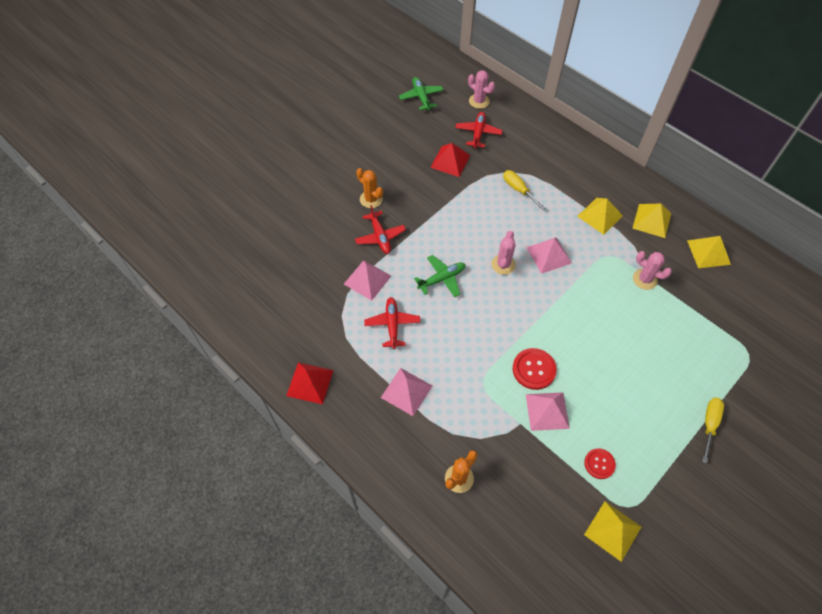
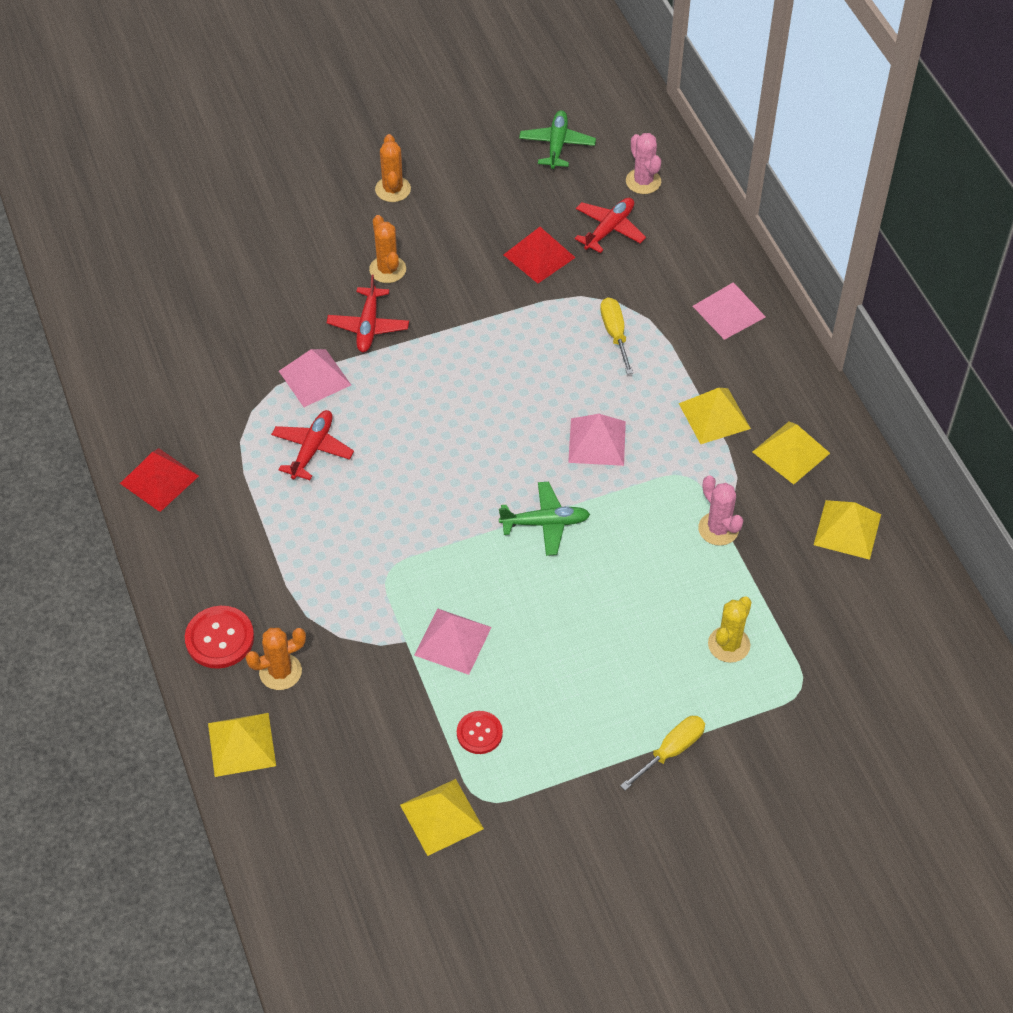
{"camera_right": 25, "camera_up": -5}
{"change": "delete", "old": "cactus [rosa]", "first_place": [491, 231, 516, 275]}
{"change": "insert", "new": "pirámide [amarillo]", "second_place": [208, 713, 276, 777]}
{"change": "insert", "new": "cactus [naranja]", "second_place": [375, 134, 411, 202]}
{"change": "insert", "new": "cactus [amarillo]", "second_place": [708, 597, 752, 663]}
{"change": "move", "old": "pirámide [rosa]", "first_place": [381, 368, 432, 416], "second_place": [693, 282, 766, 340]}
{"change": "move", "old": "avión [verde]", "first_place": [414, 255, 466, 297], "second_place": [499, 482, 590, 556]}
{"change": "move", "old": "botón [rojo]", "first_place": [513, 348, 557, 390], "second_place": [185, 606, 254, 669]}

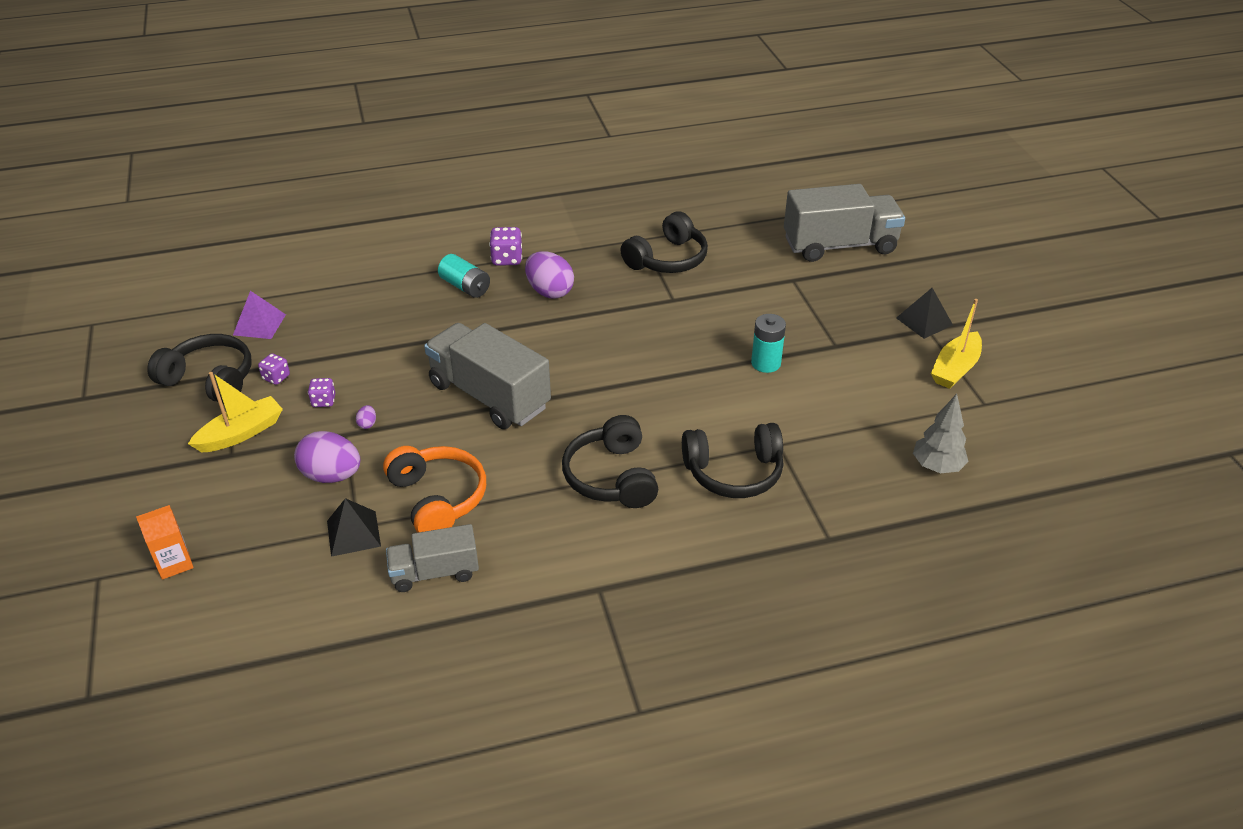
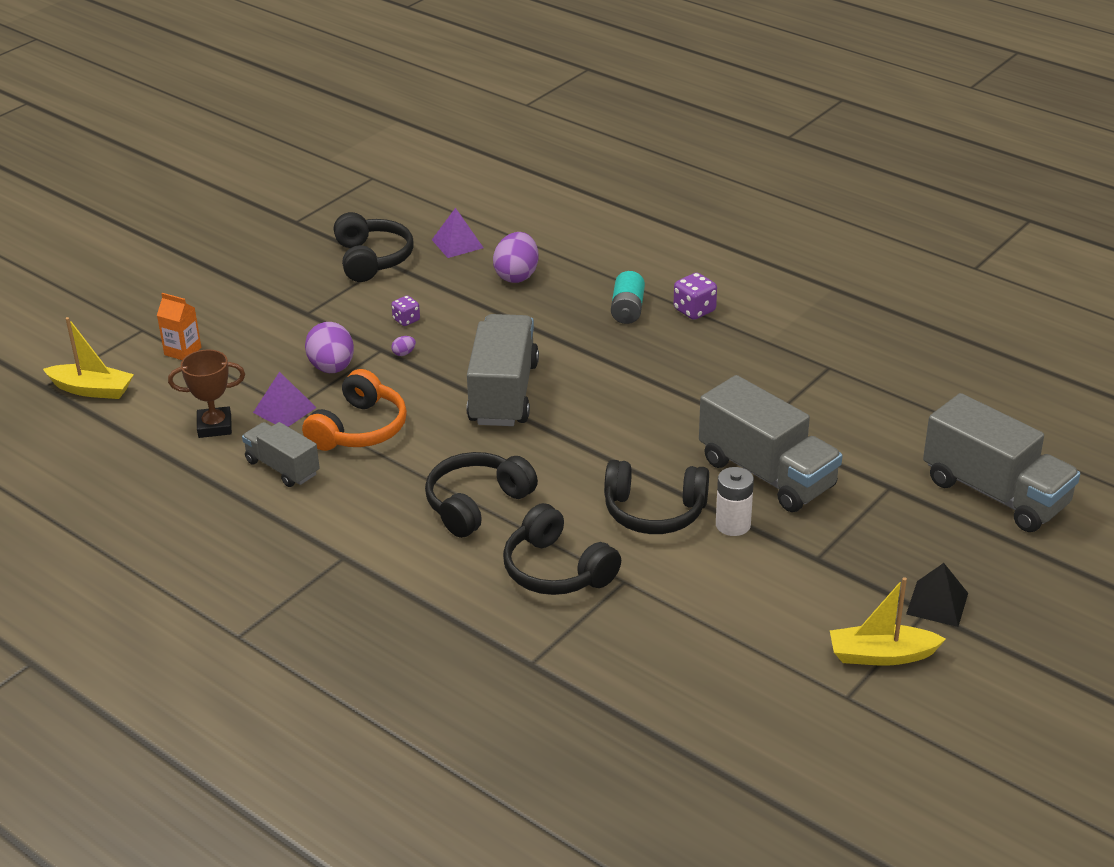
{"camera_right": 55, "camera_up": -5}
{"change": "delete", "old": "dado [morado]", "first_place": [258, 353, 290, 385]}
{"change": "delete", "old": "árbol [gris]", "first_place": [913, 394, 969, 473]}
{"change": "insert", "new": "trofeo [marrón]", "second_place": [168, 349, 245, 438]}
{"change": "insert", "new": "camión [gris]", "second_place": [699, 375, 843, 512]}
{"change": "move", "old": "barco [amarillo]", "first_place": [188, 372, 283, 453], "second_place": [43, 317, 134, 399]}
{"change": "move", "old": "huevo [morado]", "first_place": [525, 251, 574, 299], "second_place": [493, 232, 539, 283]}
{"change": "move", "old": "auriculares [negro]", "first_place": [621, 212, 708, 273], "second_place": [604, 460, 709, 534]}
{"change": "recolor", "old": "pirámide [negro]", "new": "pirámide [morado]", "first_place": [327, 498, 381, 557], "second_place": [253, 372, 317, 427]}
{"change": "recolor", "old": "pila [turquesa]", "new": "pila [blanco]", "first_place": [751, 314, 786, 373], "second_place": [716, 467, 754, 536]}

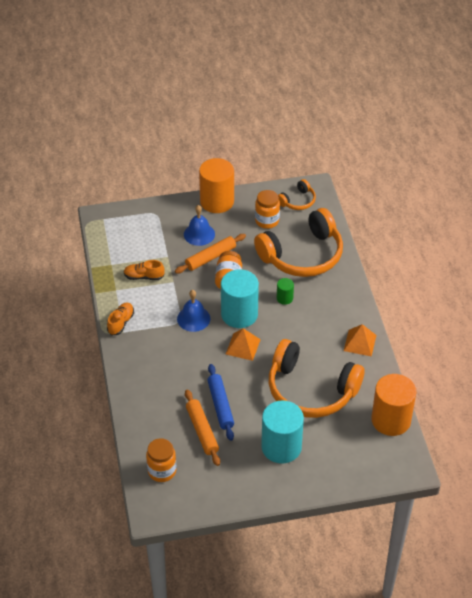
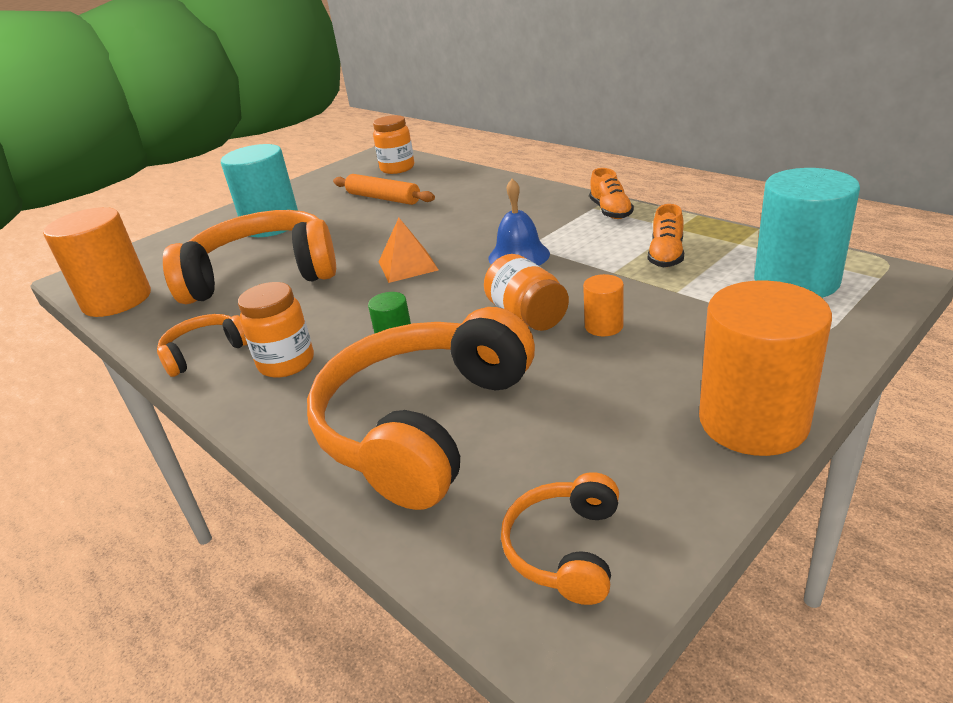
{"camera_right": 150, "camera_up": -15}
{"change": "delete", "old": "campana [azul]", "first_place": [184, 205, 215, 246]}
{"change": "delete", "old": "rodillo [azul]", "first_place": [208, 364, 234, 441]}
{"change": "move", "old": "cilindro [turquesa]", "first_place": [221, 269, 259, 328], "second_place": [754, 168, 860, 298]}
{"change": "move", "old": "tarro [naranja]", "first_place": [255, 190, 280, 229], "second_place": [238, 282, 314, 378]}
{"change": "replace", "old": "rodillo [naranja]", "new": "cilindro [naranja]", "first_place": [175, 234, 246, 274], "second_place": [583, 274, 624, 336]}
{"change": "replace", "old": "pirámide [naranja]", "new": "auriculares [naranja]", "first_place": [344, 324, 376, 356], "second_place": [157, 314, 248, 377]}
{"change": "rotate", "old": "zapato [naranja]", "first_place": [124, 260, 165, 280], "second_place": [648, 204, 684, 267], "degrees": 135}

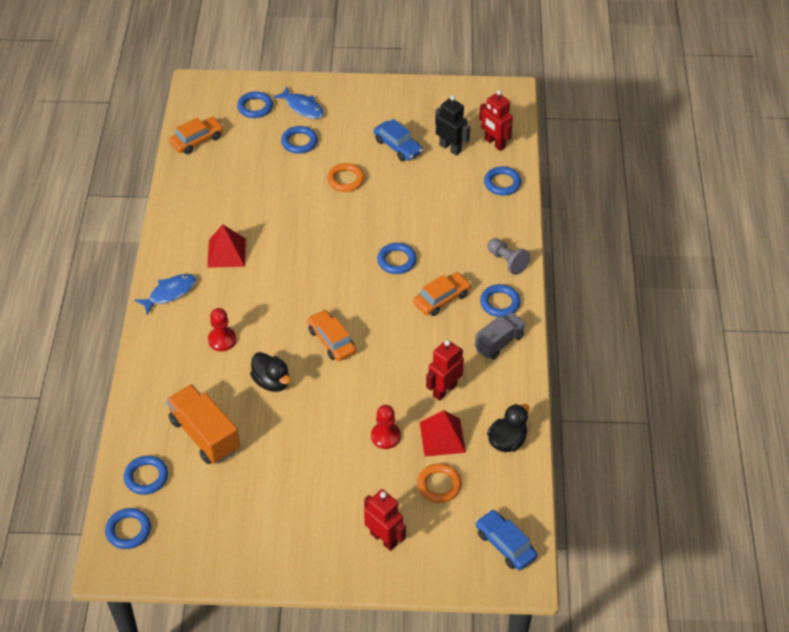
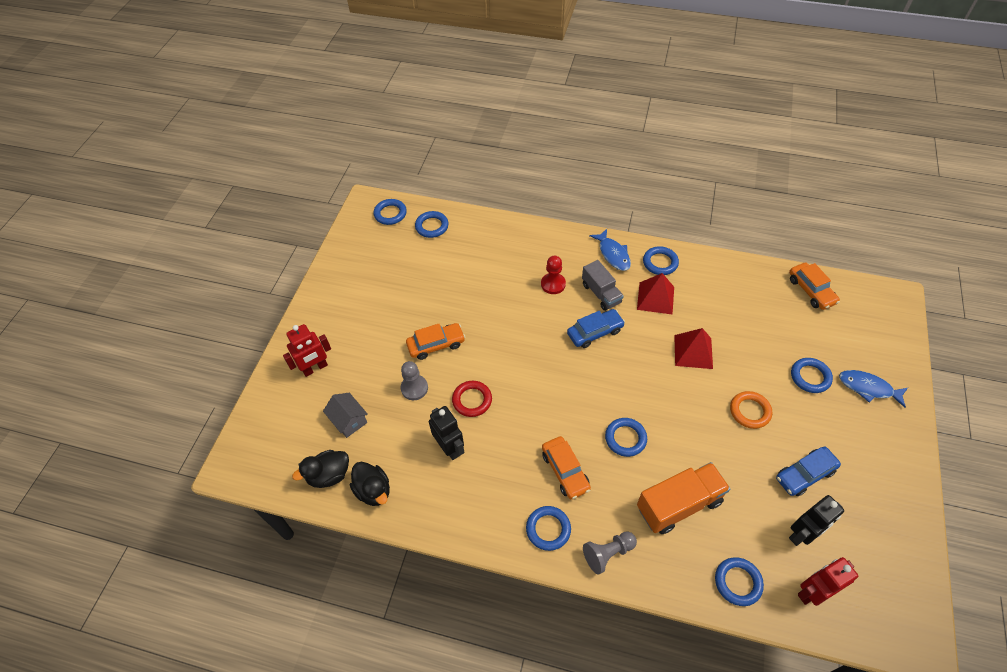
{"camera_right": 105, "camera_up": 5}
{"change": "insert", "new": "anillo [rojo]", "second_place": [452, 381, 492, 417]}
{"change": "move", "old": "camión [naranja]", "first_place": [166, 384, 240, 464], "second_place": [637, 462, 730, 534]}
{"change": "move", "old": "anillo [azul]", "first_place": [237, 91, 273, 118], "second_place": [643, 246, 679, 275]}
{"change": "move", "old": "pato [negro]", "first_place": [250, 352, 291, 392], "second_place": [292, 450, 349, 488]}
{"change": "move", "old": "coche [naranja]", "first_place": [307, 310, 356, 361], "second_place": [406, 323, 465, 360]}
{"change": "move", "old": "pirámide [rojo]", "first_place": [420, 410, 466, 456], "second_place": [674, 328, 713, 369]}
{"change": "move", "old": "camión [gris]", "first_place": [475, 312, 526, 360], "second_place": [582, 260, 624, 311]}
{"change": "move", "old": "coche [azul]", "first_place": [476, 509, 537, 570], "second_place": [567, 309, 625, 348]}
{"change": "replace", "old": "anillo [naranja]", "new": "casa [gris]", "first_place": [417, 464, 462, 503], "second_place": [323, 393, 368, 438]}
{"change": "recolor", "old": "peón [rojo]", "new": "peón [gris]", "first_place": [371, 405, 401, 449], "second_place": [401, 361, 428, 400]}
{"change": "recolor", "old": "robot [rojo]", "new": "robot [negro]", "first_place": [426, 340, 464, 401], "second_place": [429, 406, 465, 460]}
{"change": "rotate", "old": "pez [azul]", "first_place": [273, 87, 324, 119], "second_place": [839, 370, 908, 408], "degrees": 60}

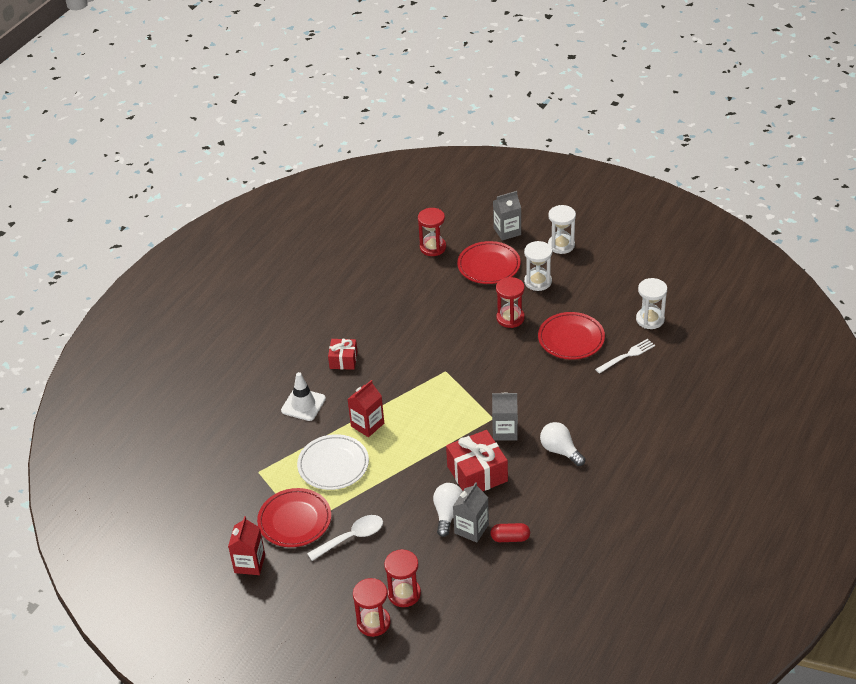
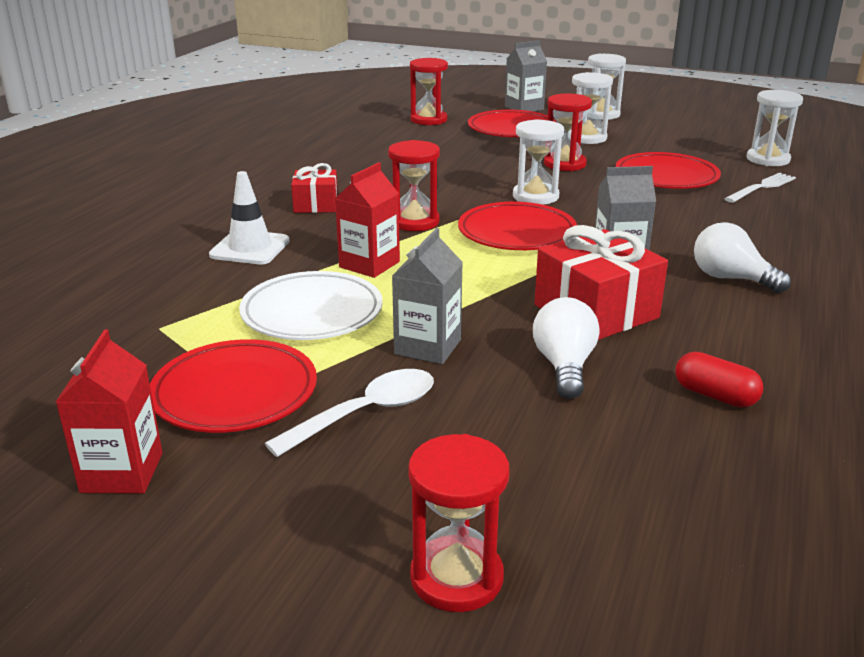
{"camera_right": -10, "camera_up": -15}
{"change": "insert", "new": "plato [rojo]", "second_place": [458, 202, 577, 250]}
{"change": "insert", "new": "reloj de arena [blanco]", "second_place": [513, 119, 564, 205]}
{"change": "move", "old": "reloj de arena [rojo]", "first_place": [384, 549, 421, 607], "second_place": [388, 140, 440, 231]}
{"change": "move", "old": "cartón de leche [gris]", "first_place": [453, 482, 489, 543], "second_place": [392, 228, 463, 364]}
{"change": "rotate", "old": "cápsula [rojo]", "first_place": [490, 523, 530, 542], "second_place": [675, 352, 764, 407], "degrees": 45}

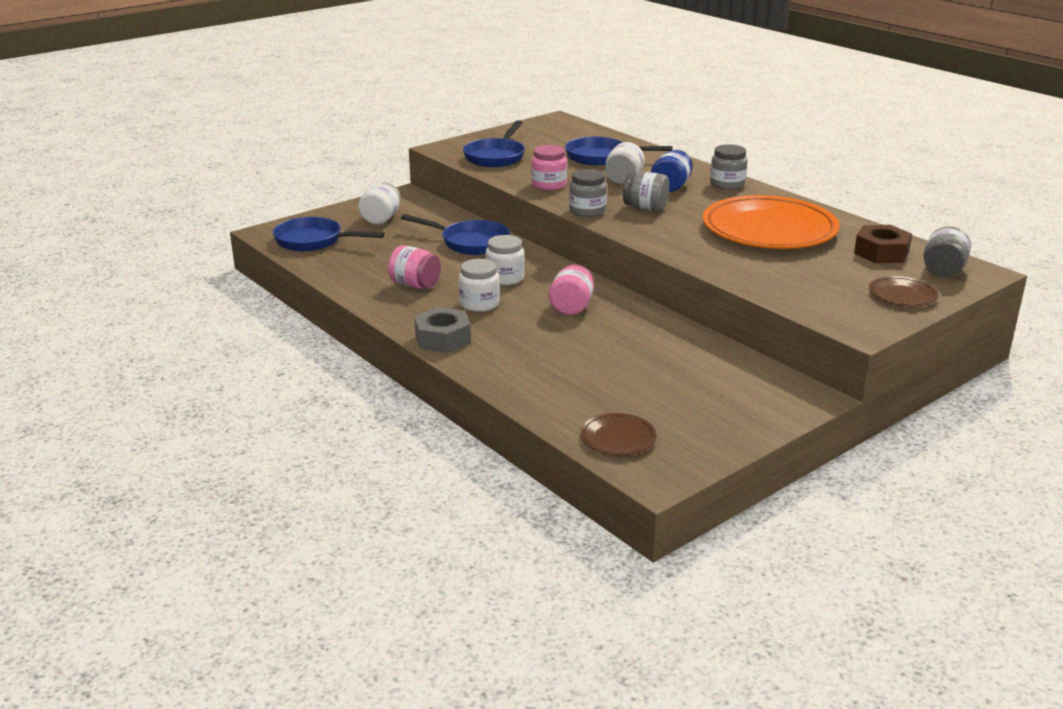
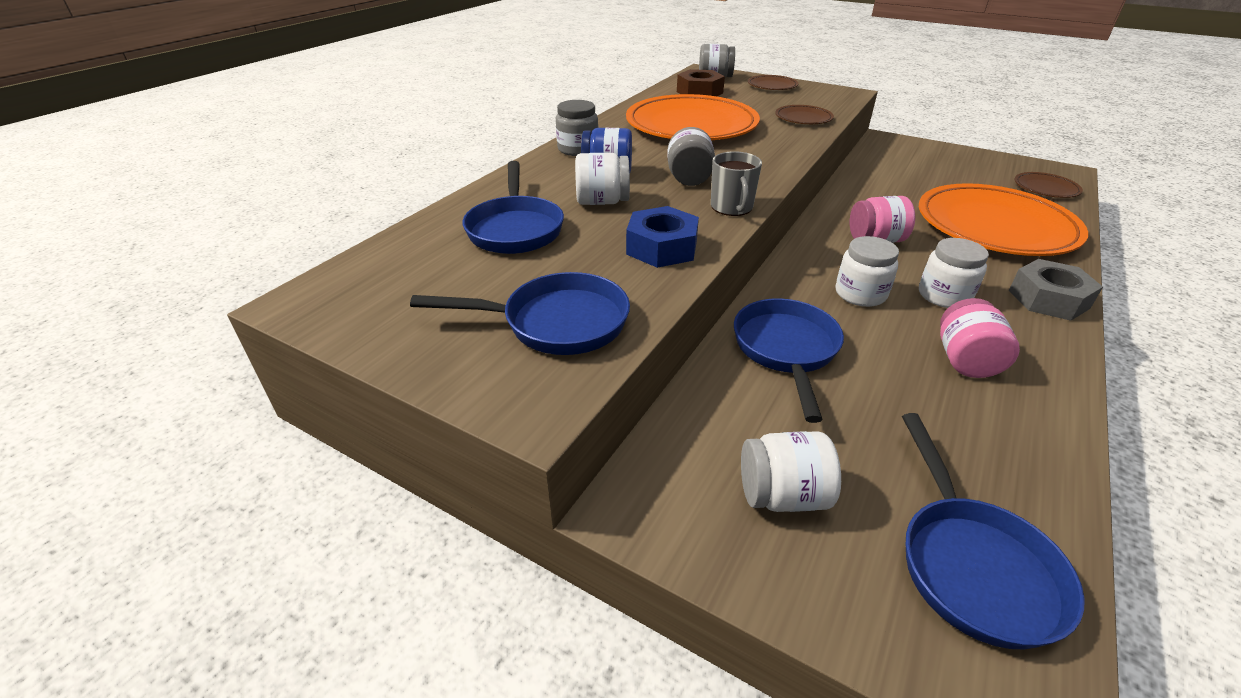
{"camera_right": -110, "camera_up": 10}
{"change": "insert", "new": "plato [marrón]", "second_place": [775, 105, 834, 124]}
{"change": "insert", "new": "plato [naranja]", "second_place": [919, 183, 1088, 256]}
{"change": "replace", "old": "tarro [rosa]", "new": "tuerca [azul]", "first_place": [531, 145, 567, 190], "second_place": [626, 206, 699, 268]}
{"change": "replace", "old": "tarro [gris]", "new": "taza [gris]", "first_place": [569, 169, 607, 217], "second_place": [711, 151, 762, 216]}

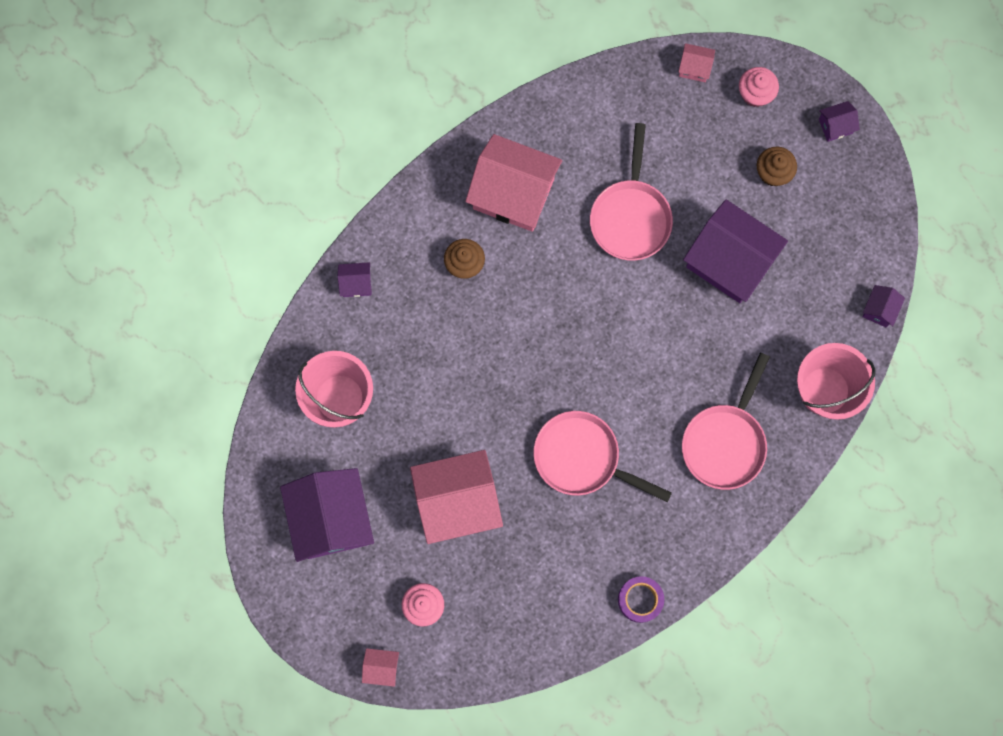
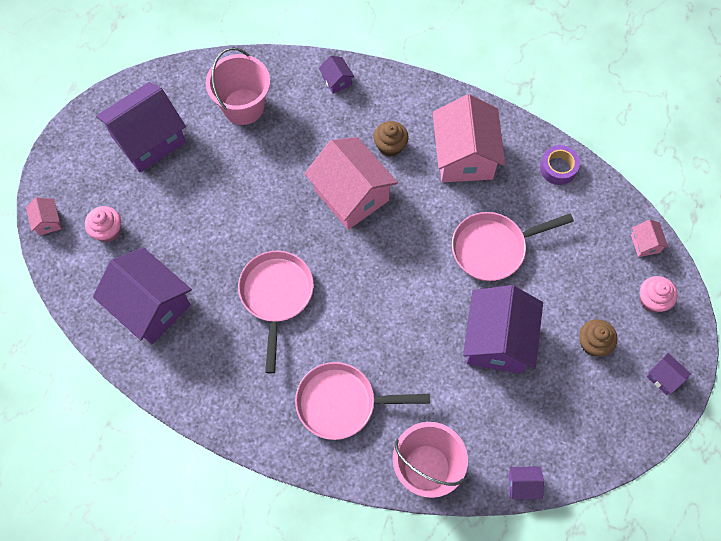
{"camera_right": 65, "camera_up": -10}
{"change": "insert", "new": "casa [morado]", "second_place": [93, 248, 192, 344]}
{"change": "move", "old": "casa [rosa]", "first_place": [410, 450, 503, 544], "second_place": [305, 137, 398, 230]}
{"change": "move", "old": "cinta adhesiva [morado]", "first_place": [618, 576, 664, 623], "second_place": [540, 145, 580, 185]}

